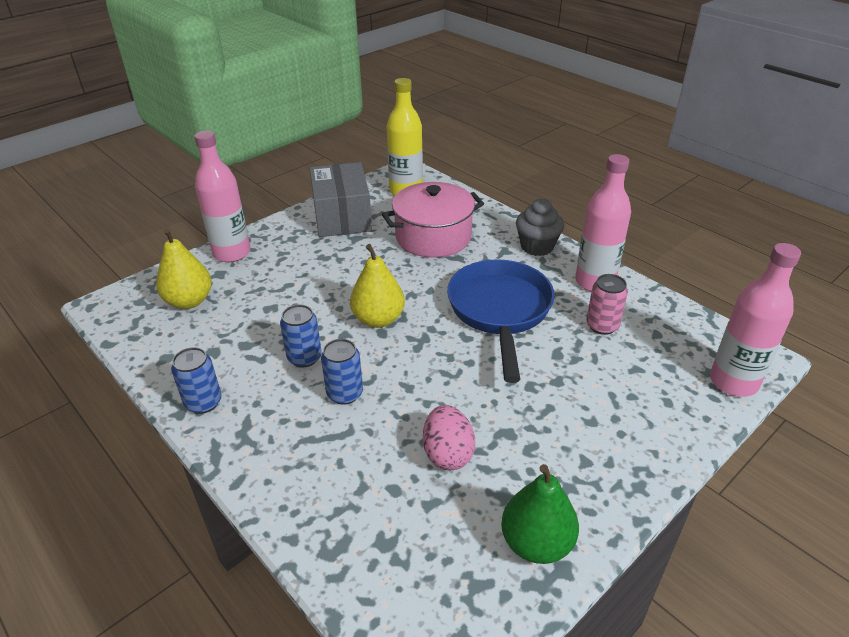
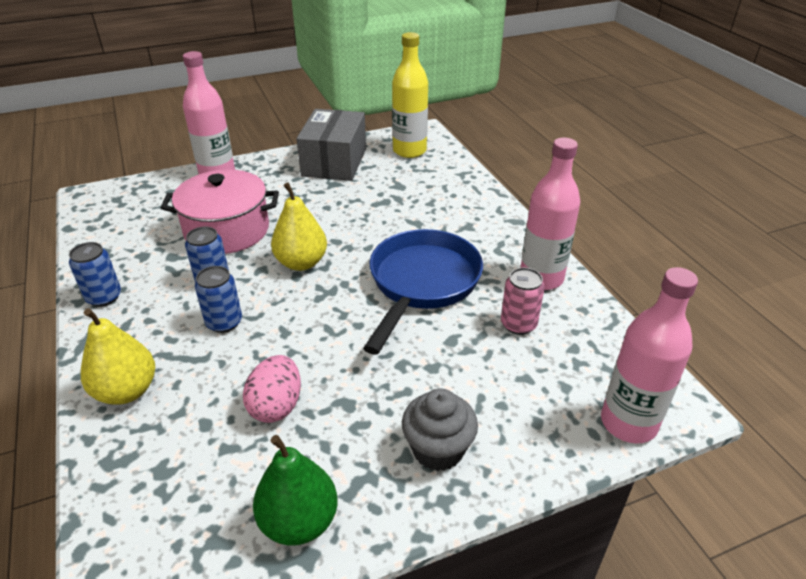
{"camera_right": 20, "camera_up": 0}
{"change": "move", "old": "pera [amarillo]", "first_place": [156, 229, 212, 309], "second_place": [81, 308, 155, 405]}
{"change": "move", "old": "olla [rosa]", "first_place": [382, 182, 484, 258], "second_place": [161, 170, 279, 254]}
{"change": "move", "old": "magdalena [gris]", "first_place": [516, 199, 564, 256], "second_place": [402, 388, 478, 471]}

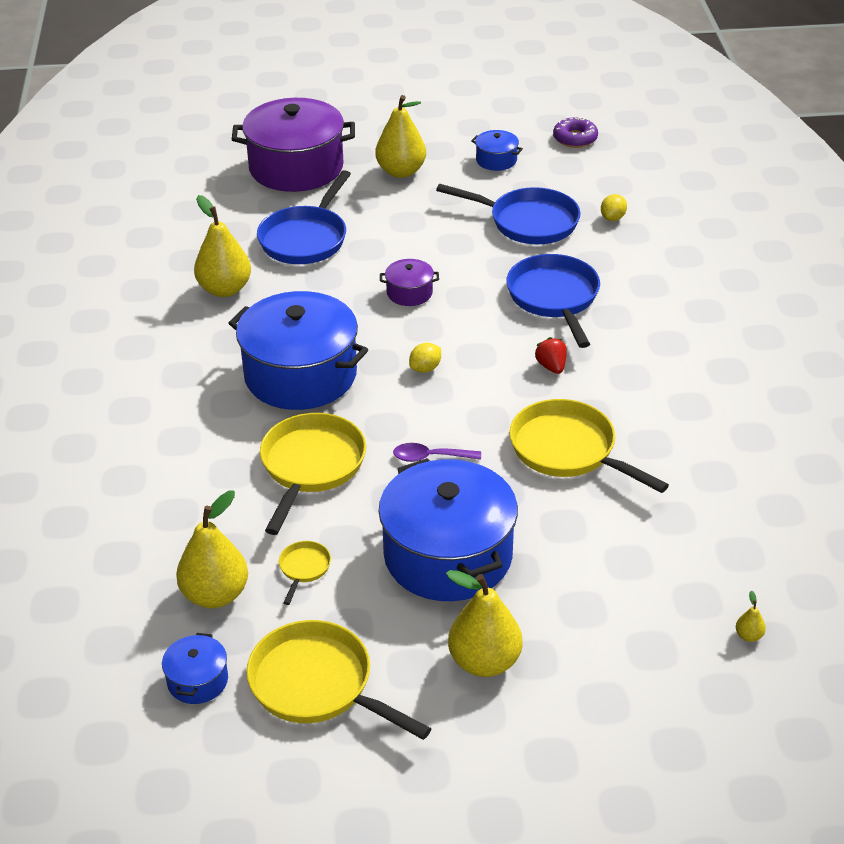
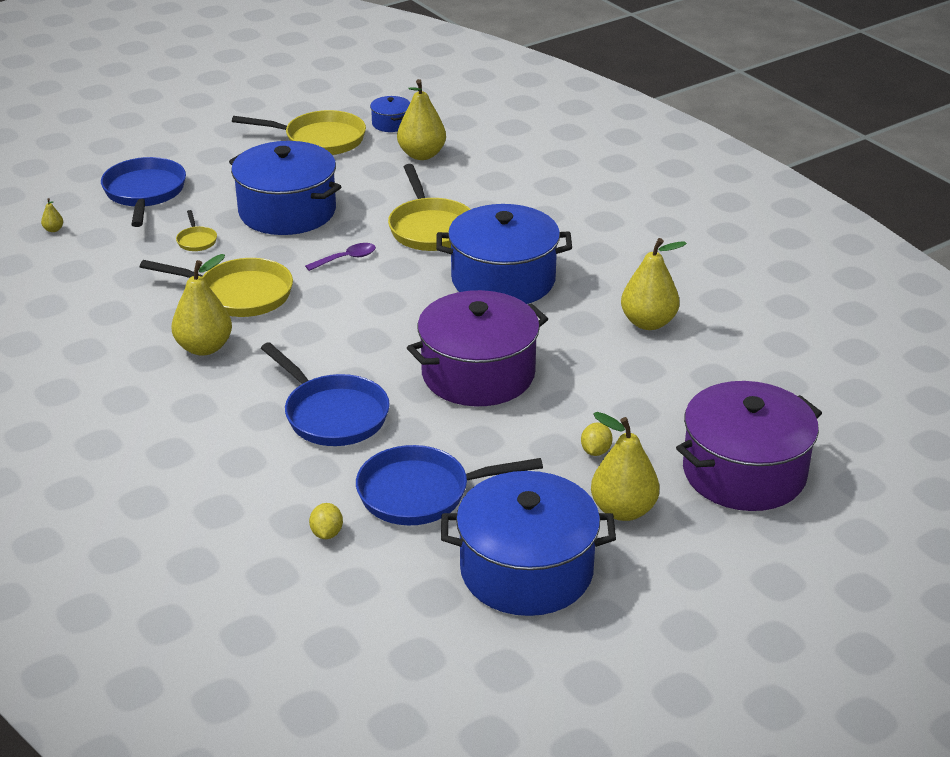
{"camera_right": 150, "camera_up": -5}
{"change": "delete", "old": "fresa [rojo]", "first_place": [535, 337, 567, 374]}
{"change": "delete", "old": "rosquilla [morado]", "first_place": [553, 117, 598, 148]}
{"change": "move", "old": "sartén [azul]", "first_place": [257, 170, 351, 264], "second_place": [101, 157, 186, 227]}
{"change": "move", "old": "sartén [amarillo]", "first_place": [279, 541, 331, 605], "second_place": [176, 210, 217, 251]}
{"change": "move", "old": "limón [amarillo]", "first_place": [409, 343, 441, 373], "second_place": [581, 423, 613, 456]}
{"change": "move", "old": "pera [amarillo]", "first_place": [446, 570, 522, 677], "second_place": [171, 254, 232, 356]}
{"change": "resize", "old": "olla [morado]", "first_place": [380, 259, 439, 306], "second_place": [407, 290, 548, 406], "factor": 2.29}
{"change": "resize", "old": "olla [azul]", "first_place": [471, 130, 523, 171], "second_place": [441, 471, 616, 616], "factor": 2.29}

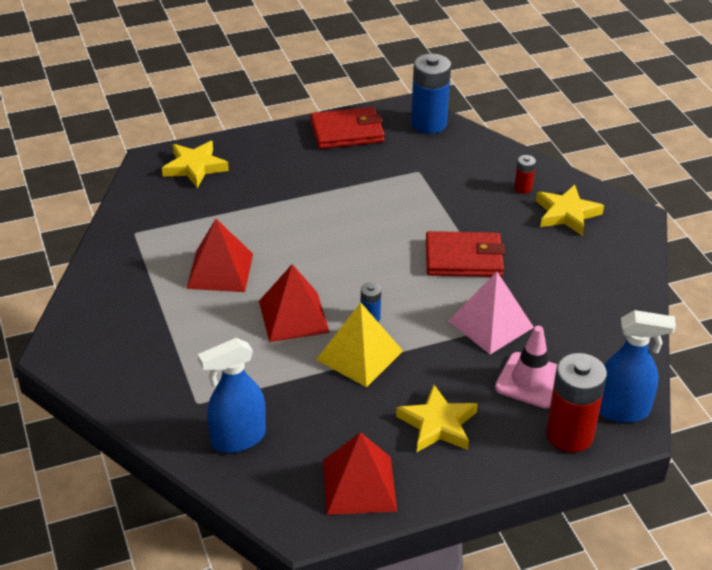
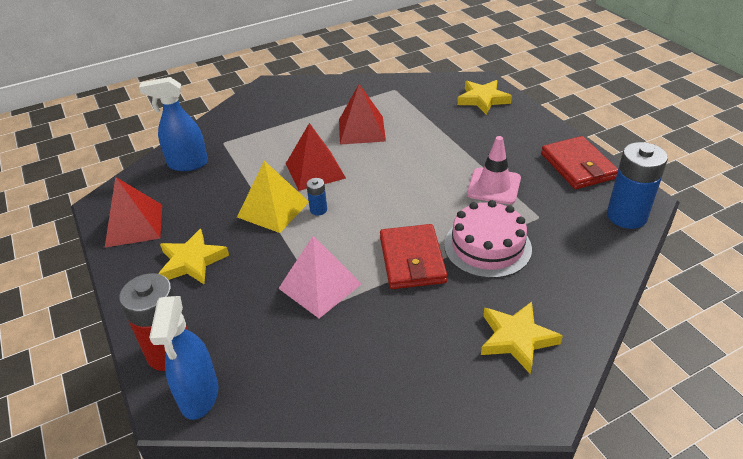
{"camera_right": 85, "camera_up": 0}
{"change": "delete", "old": "pila [rojo]", "first_place": [514, 155, 536, 194]}
{"change": "insert", "new": "tarta [rosa]", "second_place": [444, 200, 532, 278]}
{"change": "move", "old": "cono de tráfico [rosa]", "first_place": [495, 326, 558, 408], "second_place": [467, 136, 521, 204]}
{"change": "rotate", "old": "pulverizador [azul]", "first_place": [198, 338, 266, 453], "second_place": [139, 77, 208, 171], "degrees": -60}

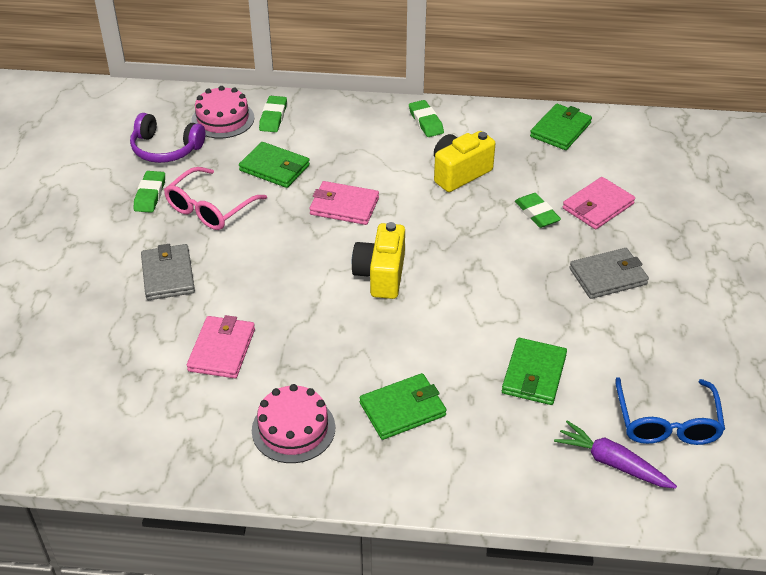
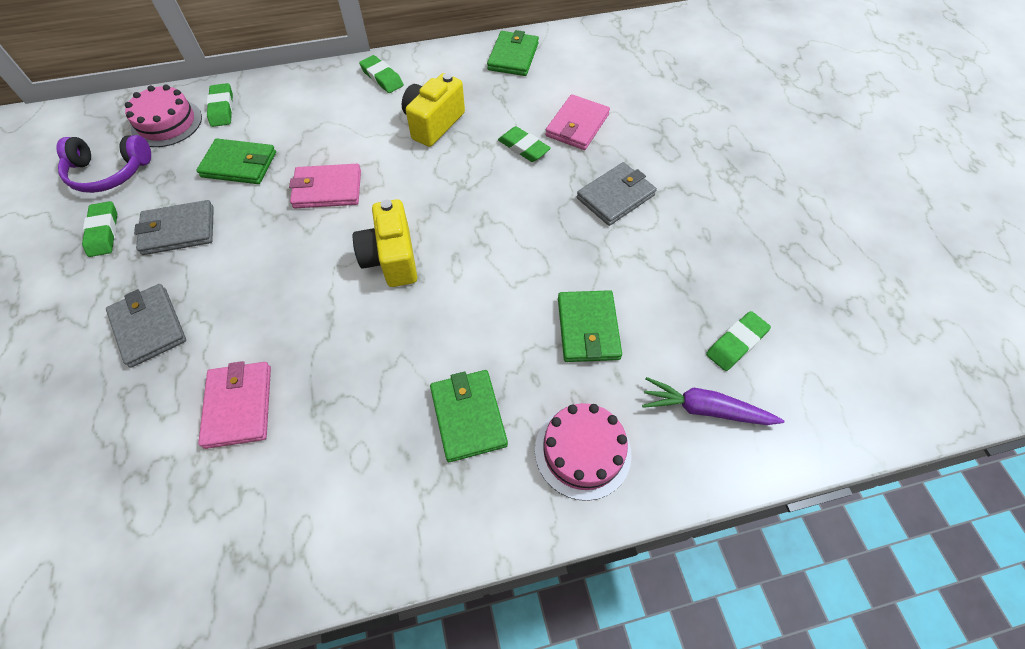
{"camera_right": -20, "camera_up": 15}
{"change": "move", "old": "tarta [rosa]", "first_place": [252, 384, 335, 463], "second_place": [535, 403, 632, 501]}
{"change": "replace", "old": "gafas [rosa]", "new": "cartera [gris]", "first_place": [164, 167, 267, 230], "second_place": [134, 200, 214, 255]}
{"change": "replace", "old": "gafas [azul]", "new": "goma de borrar [verde]", "first_place": [615, 377, 725, 445], "second_place": [706, 311, 771, 371]}
{"change": "rotate", "old": "cartera [verde]", "first_place": [359, 373, 446, 440], "second_place": [430, 370, 508, 462], "degrees": -60}

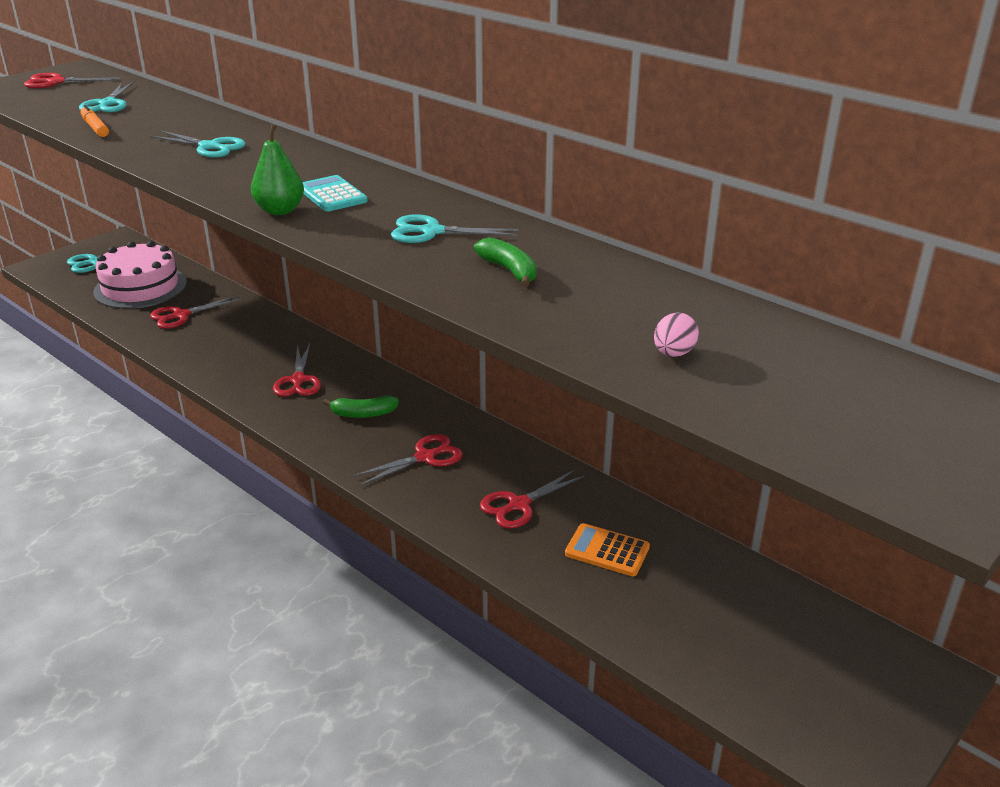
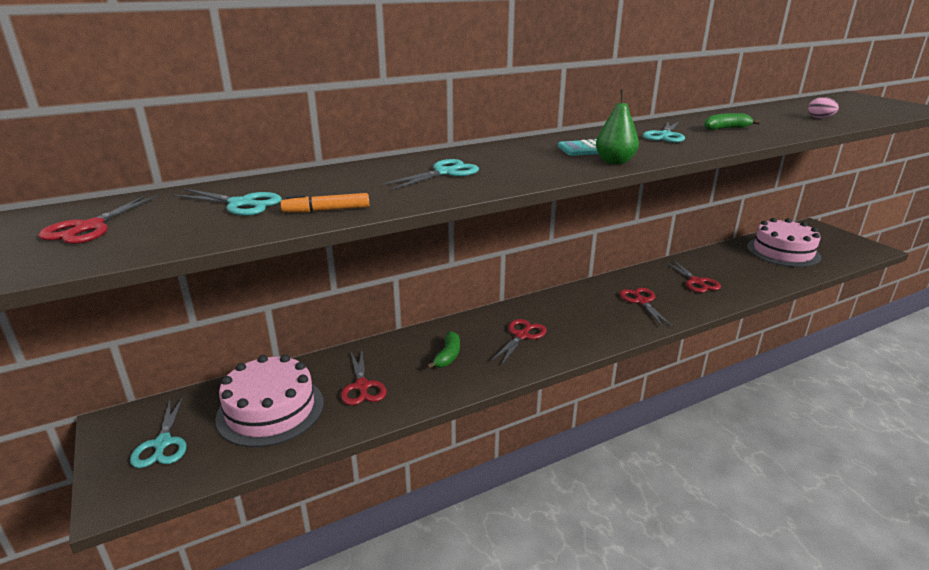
{"camera_right": -70, "camera_up": -5}
{"change": "delete", "old": "calculadora [naranja]", "first_place": [565, 523, 650, 576]}
{"change": "insert", "new": "tarta [rosa]", "second_place": [747, 218, 821, 267]}
{"change": "move", "old": "plátano [verde]", "first_place": [323, 395, 399, 418], "second_place": [427, 331, 460, 369]}
{"change": "rotate", "old": "tijeras [rojo]", "first_place": [273, 344, 321, 397], "second_place": [491, 319, 547, 366], "degrees": -75}

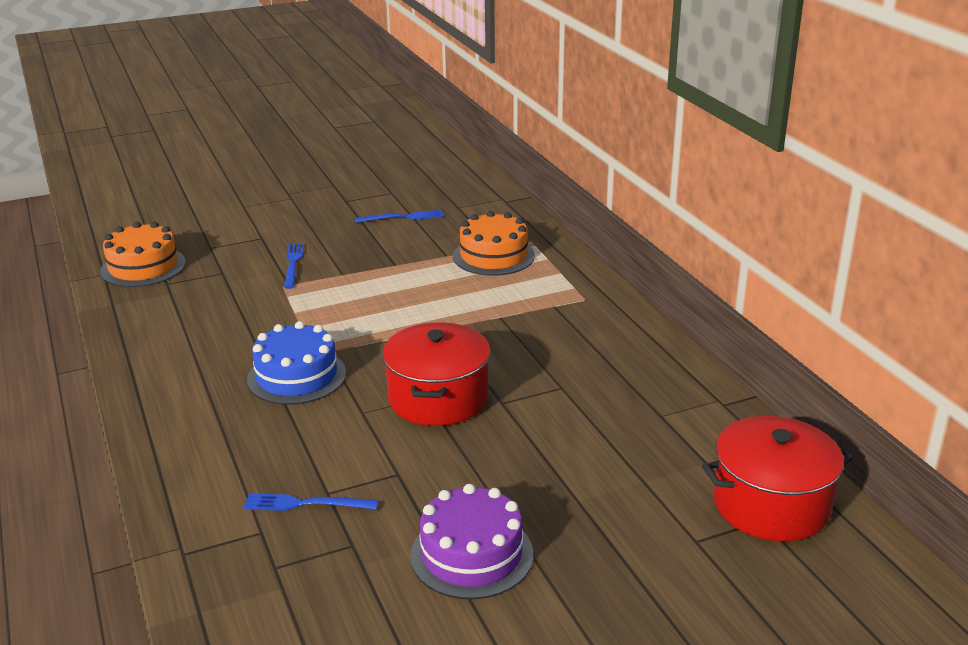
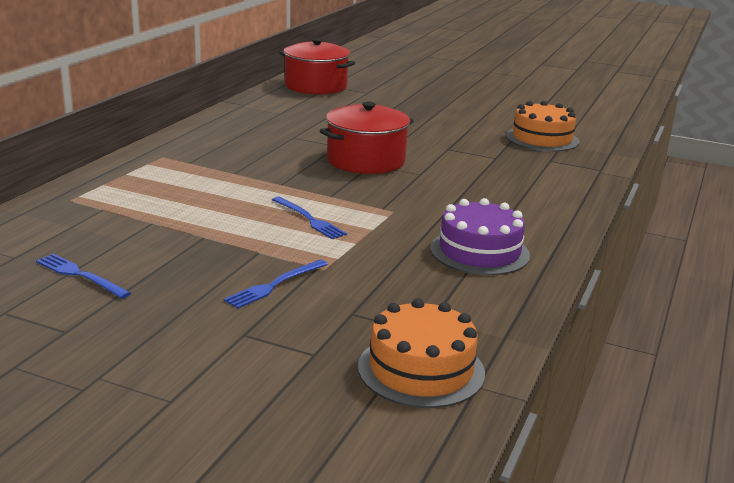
{"camera_right": -135, "camera_up": -5}
{"change": "delete", "old": "tarta [azul]", "first_place": [247, 321, 346, 405]}
{"change": "move", "old": "tenedor [azul]", "first_place": [243, 493, 378, 511], "second_place": [272, 197, 347, 239]}
{"change": "move", "old": "tarta [morado]", "first_place": [410, 484, 533, 599], "second_place": [430, 198, 530, 275]}
{"change": "move", "old": "tarta [naranja]", "first_place": [453, 211, 535, 276], "second_place": [506, 101, 579, 152]}

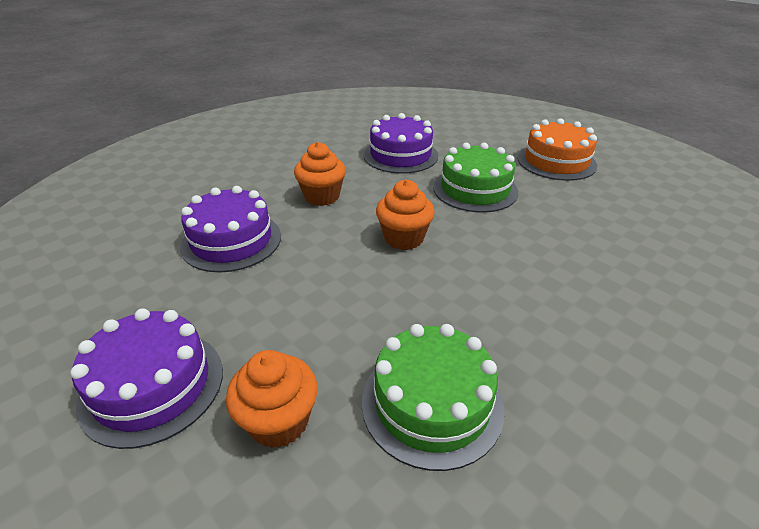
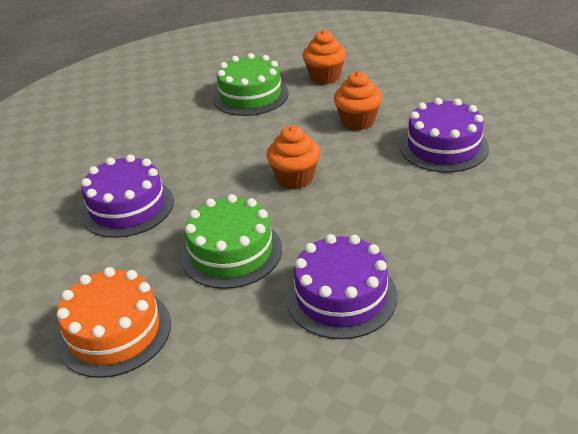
{"camera_right": 170, "camera_up": 0}
{"change": "move", "old": "tarta [morado]", "first_place": [70, 308, 223, 449], "second_place": [81, 155, 174, 238]}
{"change": "move", "old": "magdalena [naranja]", "first_place": [294, 142, 346, 206], "second_place": [334, 71, 382, 131]}

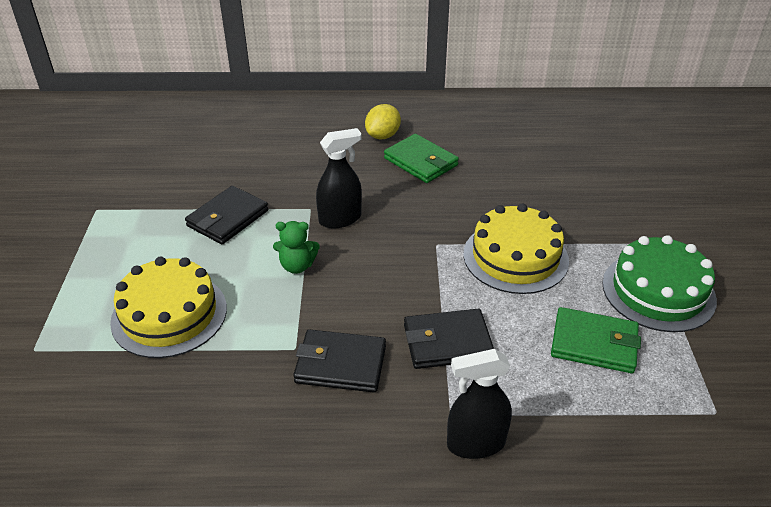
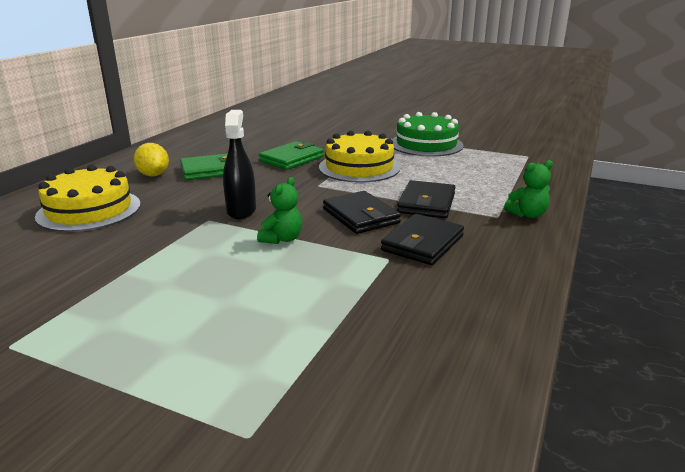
{"camera_right": -65, "camera_up": -15}
{"change": "move", "old": "tarta [amarillo]", "first_place": [110, 257, 227, 358], "second_place": [35, 165, 141, 232]}
{"change": "move", "old": "cartera [negro]", "first_place": [185, 186, 268, 244], "second_place": [323, 191, 401, 234]}
{"change": "move", "old": "cartera [verde]", "first_place": [551, 307, 641, 373], "second_place": [259, 141, 324, 170]}
{"change": "replace", "old": "pulverizador [negro]", "new": "osito [verde]", "first_place": [447, 349, 512, 459], "second_place": [504, 160, 553, 218]}

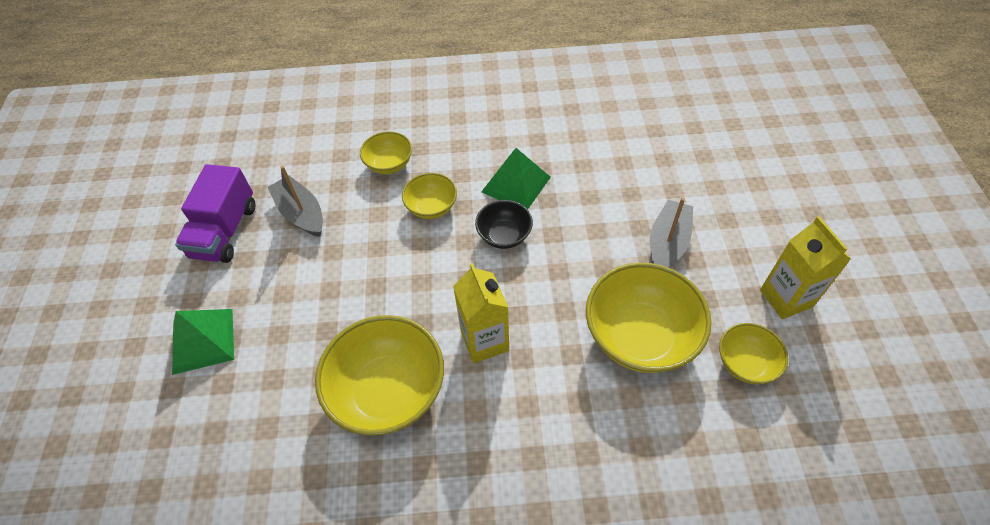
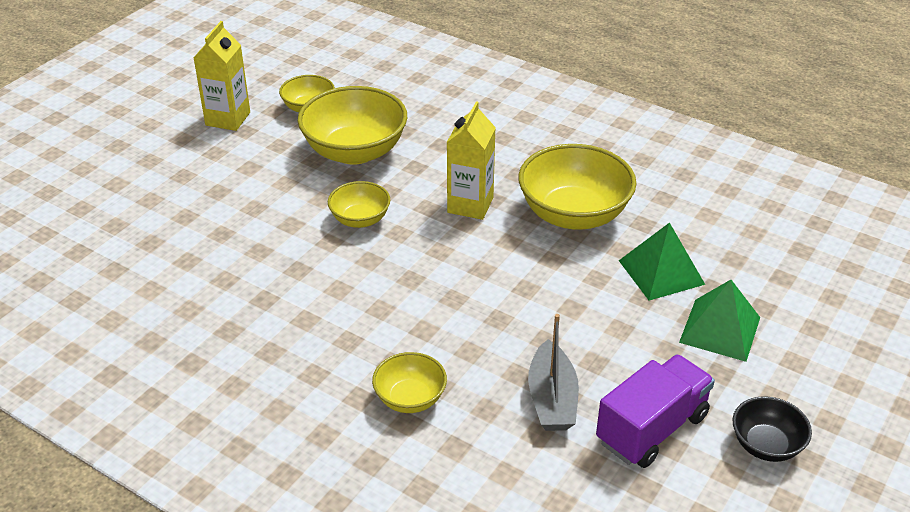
{"camera_right": -145, "camera_up": -15}
{"change": "delete", "old": "barco [gris]", "first_place": [650, 197, 693, 268]}
{"change": "move", "old": "cuenco [amarillo]", "first_place": [402, 173, 457, 219], "second_place": [328, 181, 390, 228]}
{"change": "move", "old": "cuenco [negro]", "first_place": [475, 200, 533, 249], "second_place": [733, 396, 812, 462]}
{"change": "move", "old": "pirámide [verde]", "first_place": [481, 148, 551, 209], "second_place": [619, 222, 705, 301]}

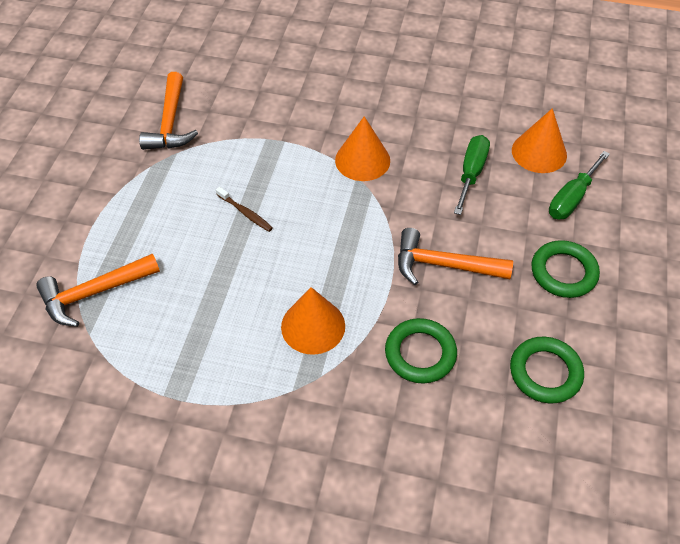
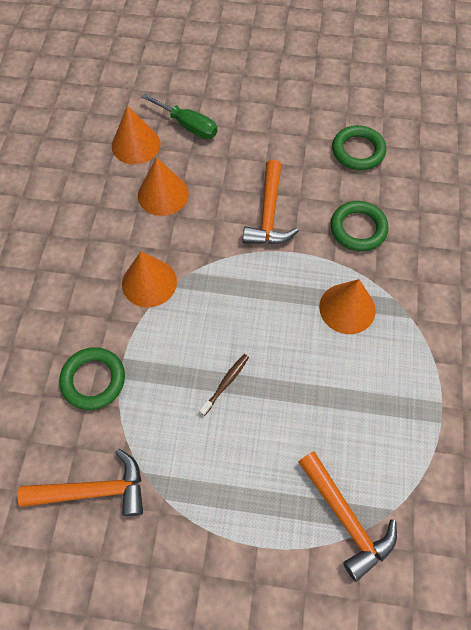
{"camera_right": -95, "camera_up": 10}
{"change": "move", "old": "anillo [verde]", "first_place": [532, 240, 600, 298], "second_place": [59, 347, 125, 410]}
{"change": "replace", "old": "destornillador [verde]", "new": "cono [naranja]", "first_place": [454, 135, 490, 215], "second_place": [138, 157, 189, 216]}

